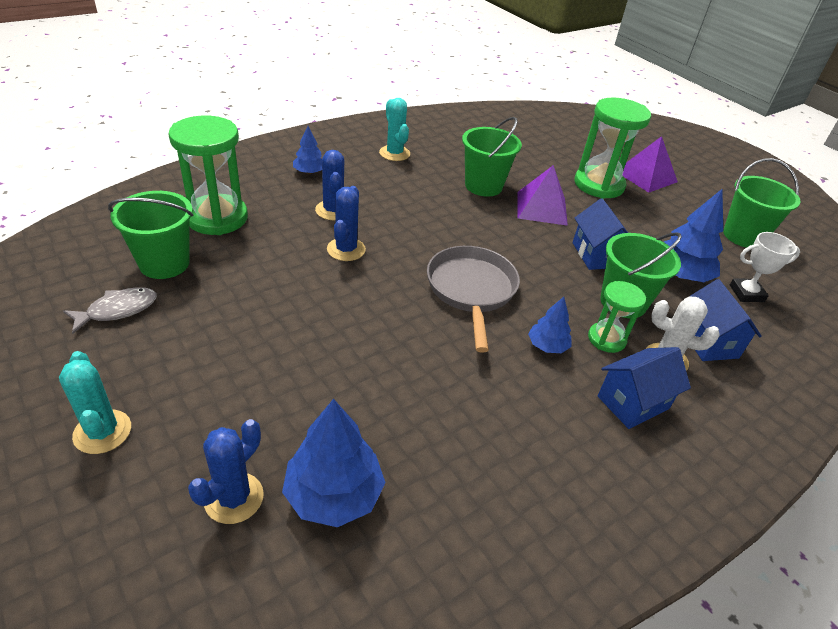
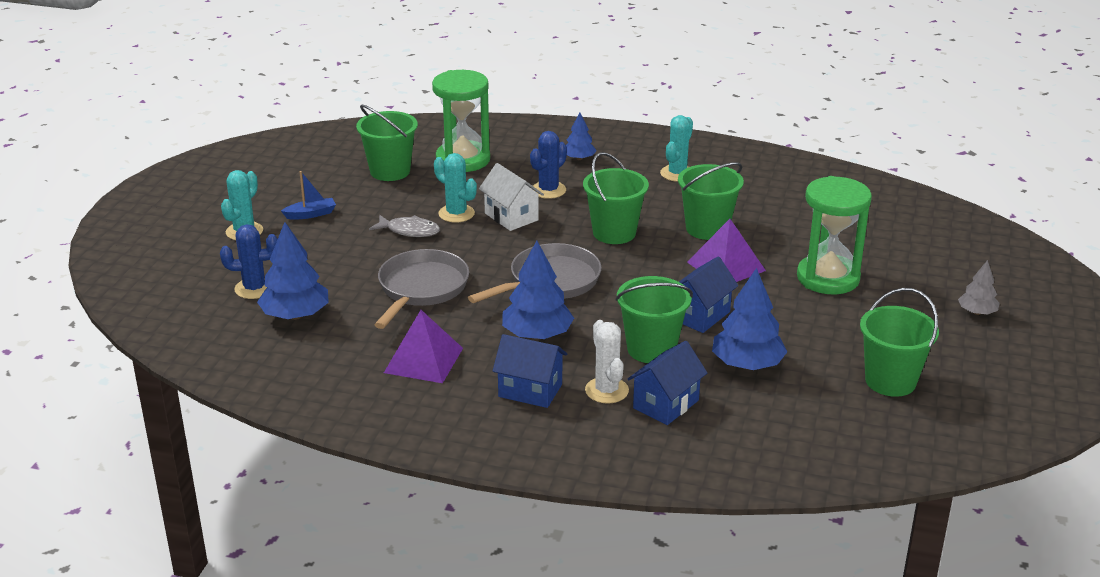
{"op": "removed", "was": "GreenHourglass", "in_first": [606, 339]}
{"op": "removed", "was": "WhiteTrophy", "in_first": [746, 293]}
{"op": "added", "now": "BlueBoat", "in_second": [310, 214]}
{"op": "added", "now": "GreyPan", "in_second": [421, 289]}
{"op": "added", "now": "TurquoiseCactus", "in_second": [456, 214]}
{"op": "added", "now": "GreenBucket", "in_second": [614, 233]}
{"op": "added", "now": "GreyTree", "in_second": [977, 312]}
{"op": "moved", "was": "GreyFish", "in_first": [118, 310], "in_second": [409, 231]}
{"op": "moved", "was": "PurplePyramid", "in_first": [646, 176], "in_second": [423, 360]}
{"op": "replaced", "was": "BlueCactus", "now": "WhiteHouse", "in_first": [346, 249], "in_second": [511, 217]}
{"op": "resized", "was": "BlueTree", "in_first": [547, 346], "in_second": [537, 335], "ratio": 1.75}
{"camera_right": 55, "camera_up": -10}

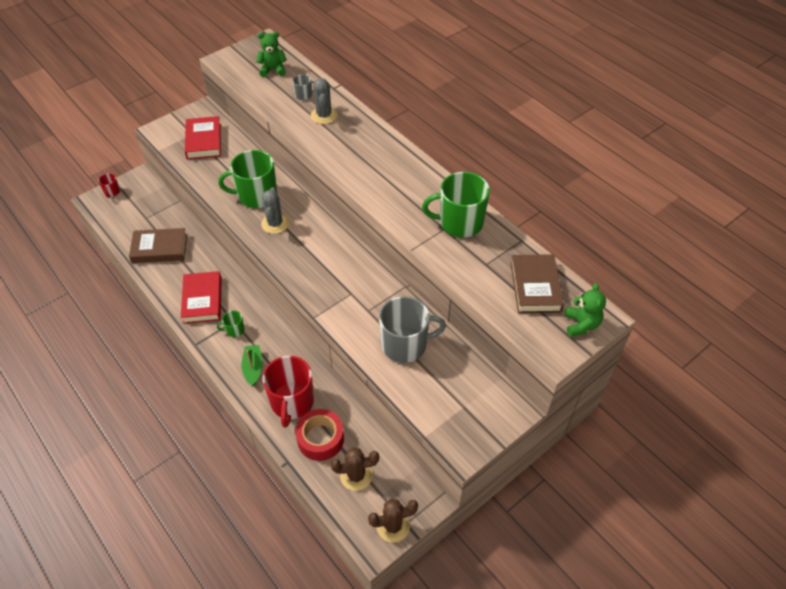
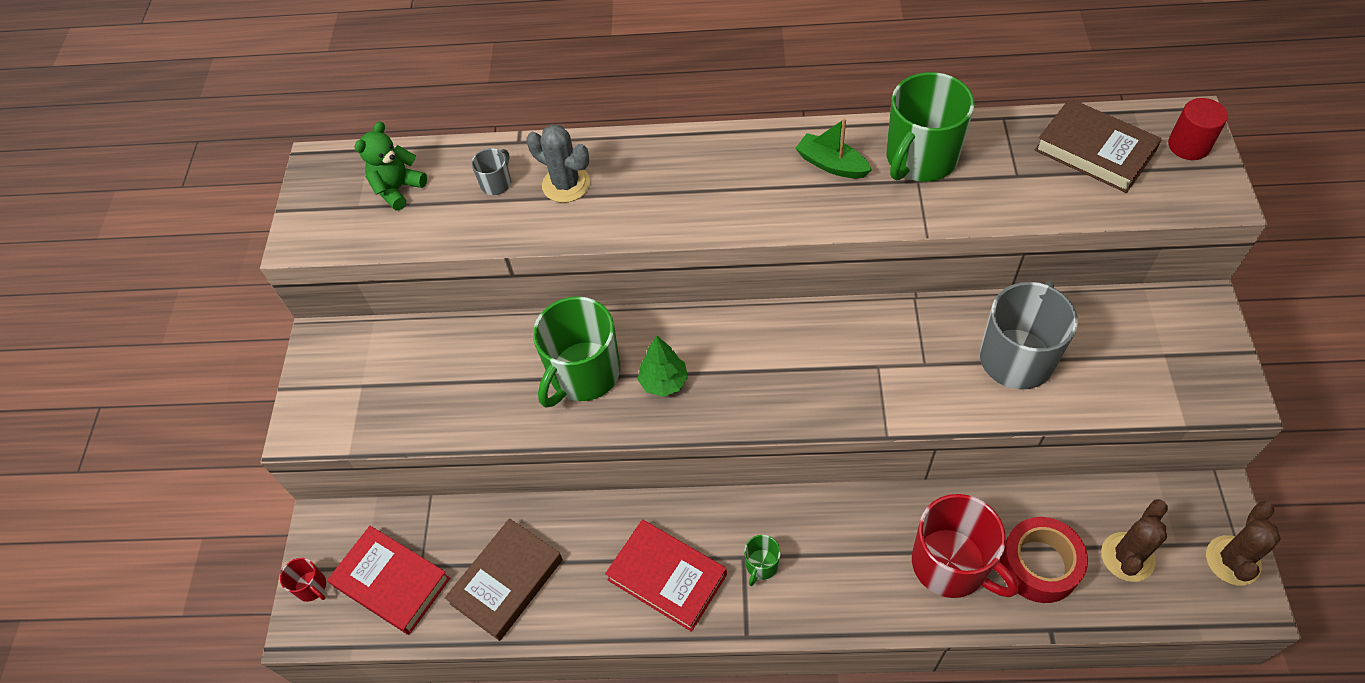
{"op": "moved", "was": "RedBook", "in_first": [204, 141], "in_second": [391, 582]}
{"op": "moved", "was": "GreenBoat", "in_first": [253, 368], "in_second": [831, 164]}
{"op": "replaced", "was": "GreyCactus", "now": "GreenTree", "in_first": [275, 224], "in_second": [663, 382]}
{"op": "replaced", "was": "GreenTeddyBear", "now": "RedCylinder", "in_first": [581, 324], "in_second": [1188, 145]}
{"camera_right": -45, "camera_up": 5}

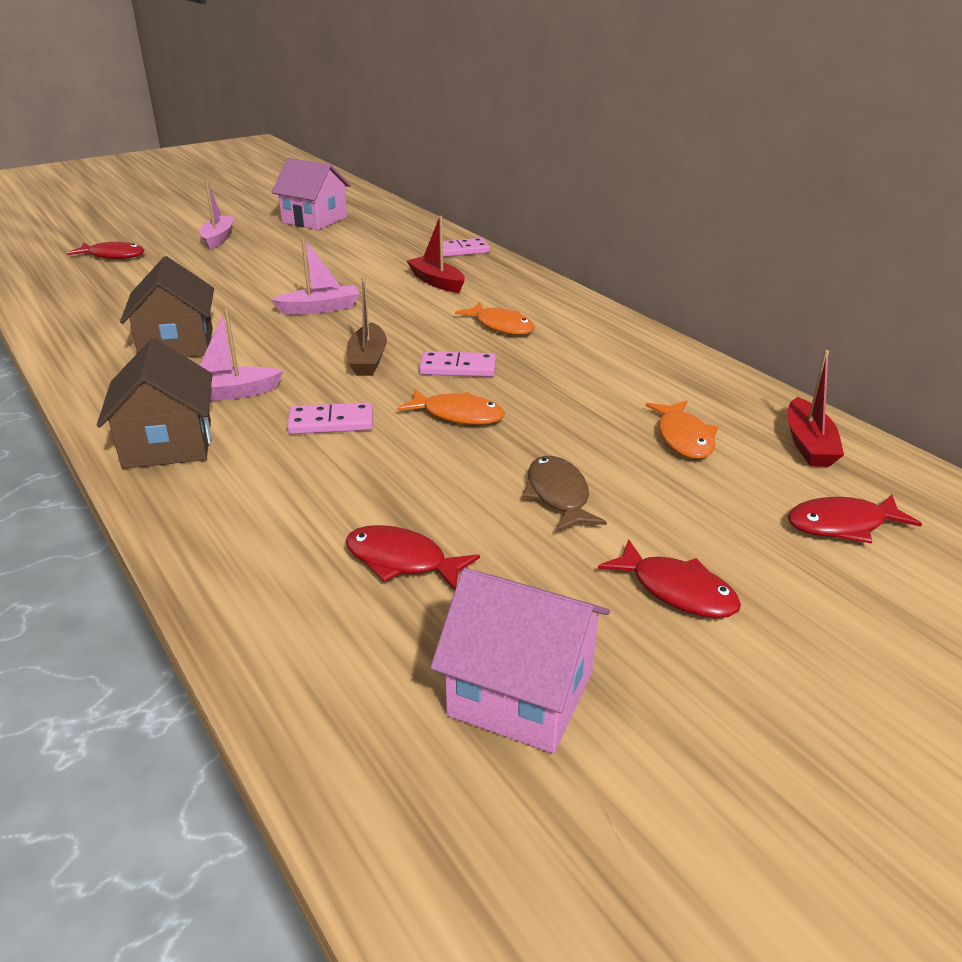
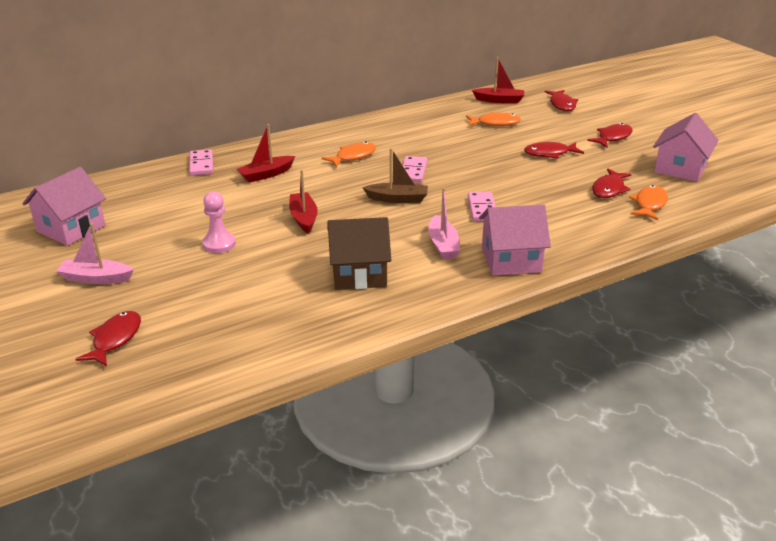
{"op": "added", "now": "PinkPawn", "in_second": [219, 244]}
{"op": "moved", "was": "OrangeFish", "in_first": [458, 415], "in_second": [649, 204]}
{"op": "recoloured", "was": "BrownHouse", "now": "PinkHouse", "in_first": [168, 444], "in_second": [511, 260]}
{"op": "recoloured", "was": "PinkBoat", "now": "RedBoat", "in_first": [320, 308], "in_second": [303, 218]}
{"op": "recoloured", "was": "BrownFish", "now": "RedFish", "in_first": [558, 495], "in_second": [549, 153]}
{"camera_right": -85, "camera_up": 0}

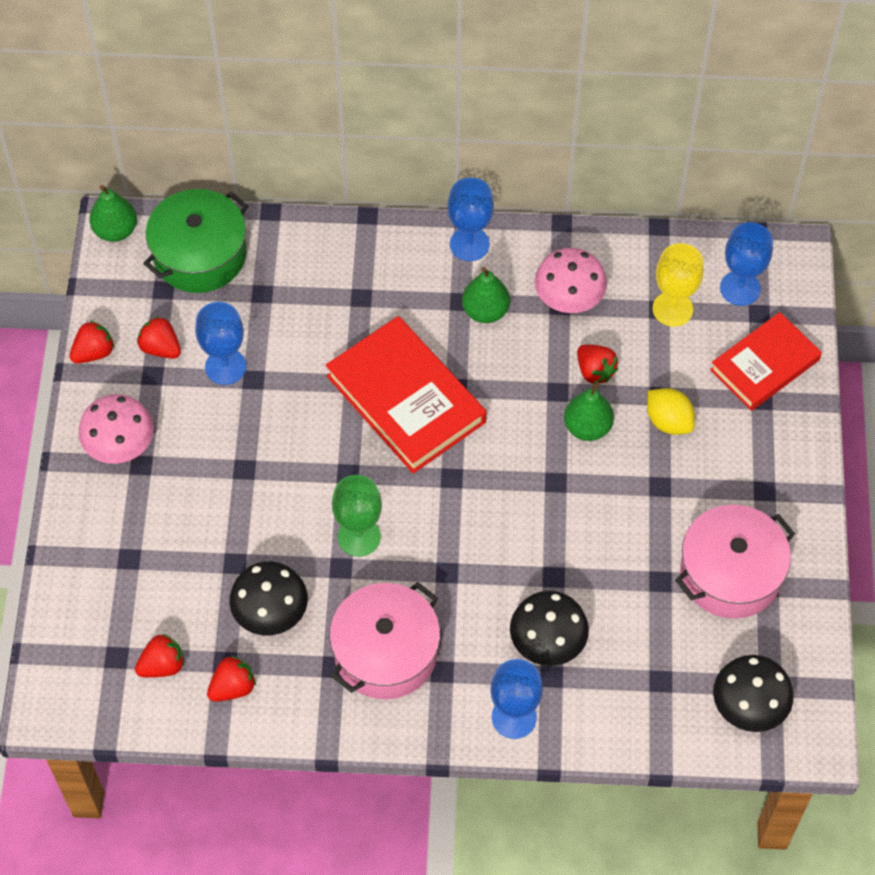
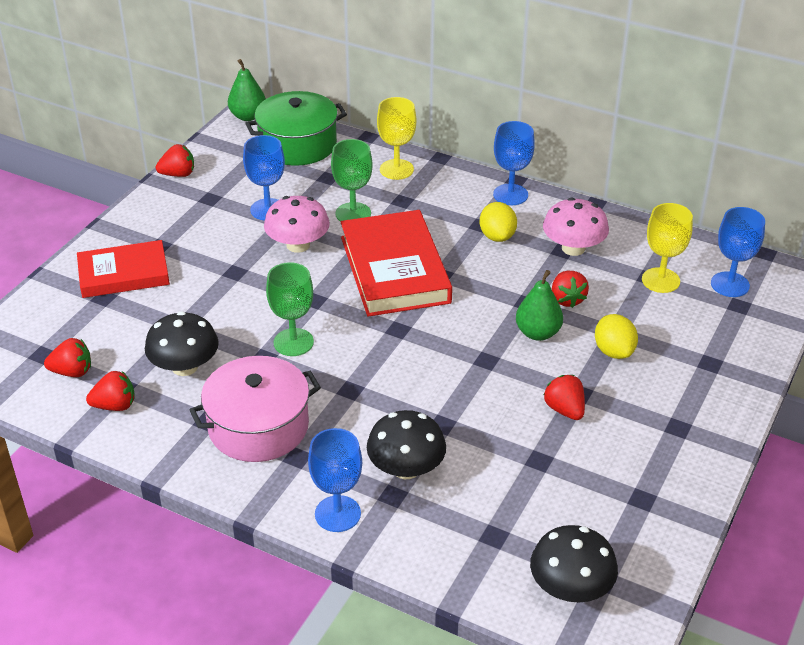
{"op": "removed", "was": "PinkPot", "in_first": [730, 573]}
{"op": "added", "now": "GreenGoblet", "in_second": [353, 213]}
{"op": "added", "now": "YellowGoblet", "in_second": [396, 169]}
{"op": "moved", "was": "PinkMushroom", "in_first": [120, 444], "in_second": [298, 245]}
{"op": "moved", "was": "RedStrawberry", "in_first": [161, 348], "in_second": [564, 410]}
{"op": "moved", "was": "RedBook", "in_first": [764, 365], "in_second": [123, 274]}
{"op": "replaced", "was": "GreenPear", "now": "YellowLemon", "in_first": [485, 311], "in_second": [497, 236]}
{"camera_right": 25, "camera_up": -20}

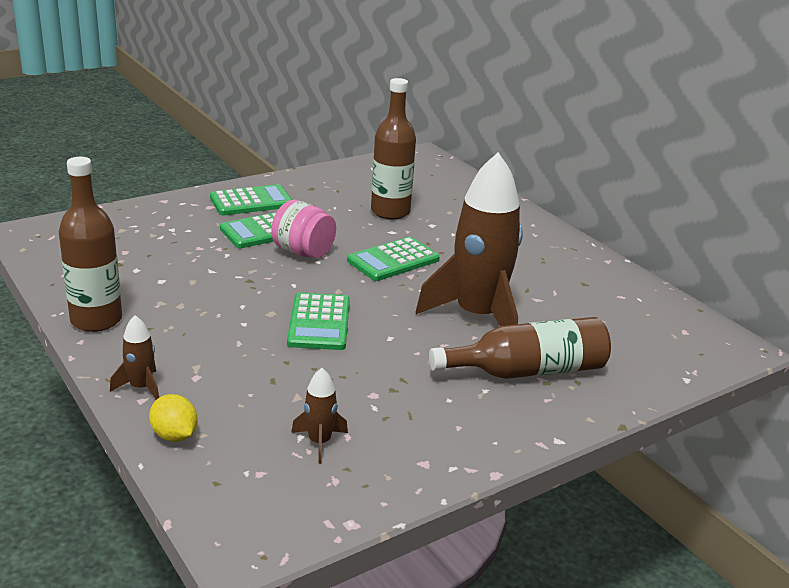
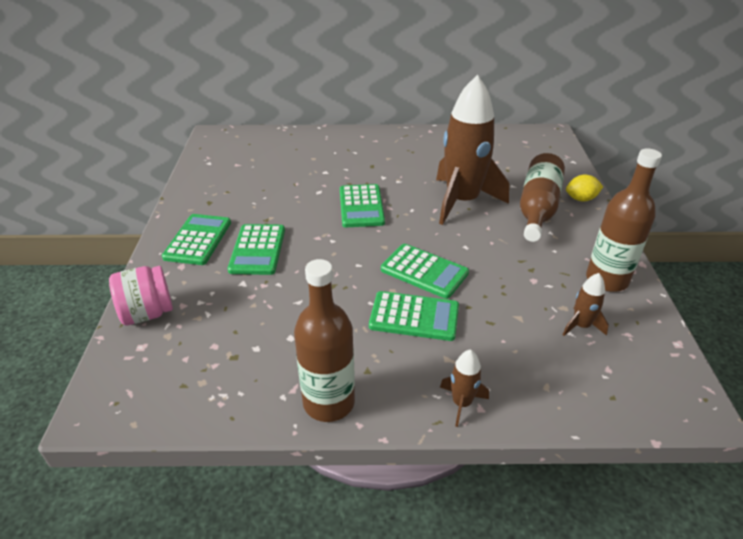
{"op": "added", "now": "GreenCalculator", "in_second": [414, 317]}
{"op": "moved", "was": "YellowLemon", "in_first": [174, 435], "in_second": [581, 199]}
{"op": "moved", "was": "PinkJar", "in_first": [303, 252], "in_second": [147, 313]}
{"op": "moved", "was": "BrownBottle", "in_first": [390, 212], "in_second": [606, 280]}
{"camera_right": -55, "camera_up": 10}

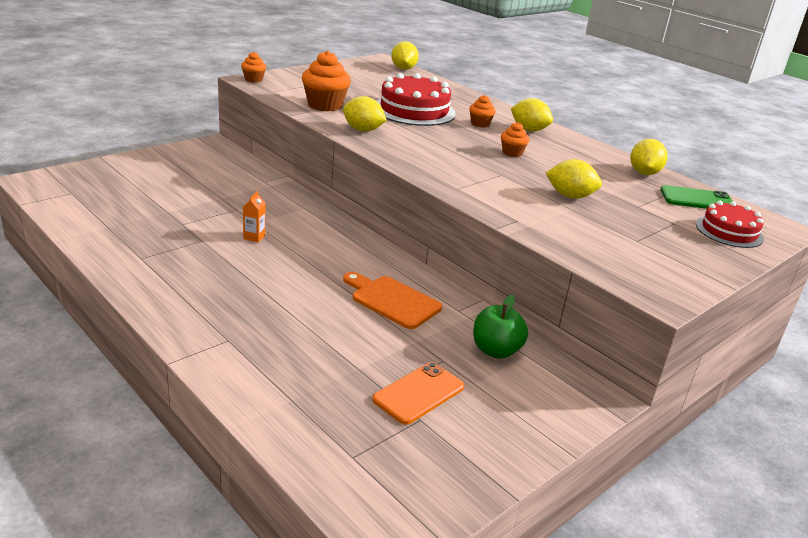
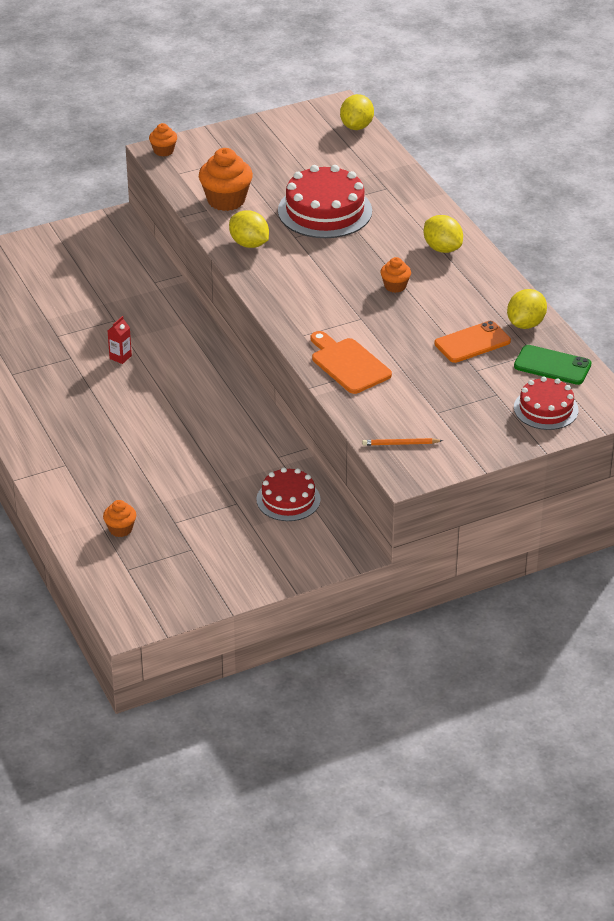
{"op": "removed", "was": "YellowLemon", "in_first": [570, 196]}
{"op": "added", "now": "OrangePencil", "in_second": [400, 444]}
{"op": "moved", "was": "OrangeCuttingBoard", "in_first": [392, 301], "in_second": [348, 364]}
{"op": "moved", "was": "OrangePhone", "in_first": [419, 393], "in_second": [472, 342]}
{"op": "moved", "was": "OrangeCupcake", "in_first": [480, 124], "in_second": [120, 529]}
{"op": "replaced", "was": "GreenApple", "now": "RedCake", "in_first": [495, 350], "in_second": [288, 499]}
{"op": "recoloured", "was": "OrangeCarton", "now": "RedCarton", "in_first": [254, 237], "in_second": [120, 357]}
{"camera_right": 20, "camera_up": 10}

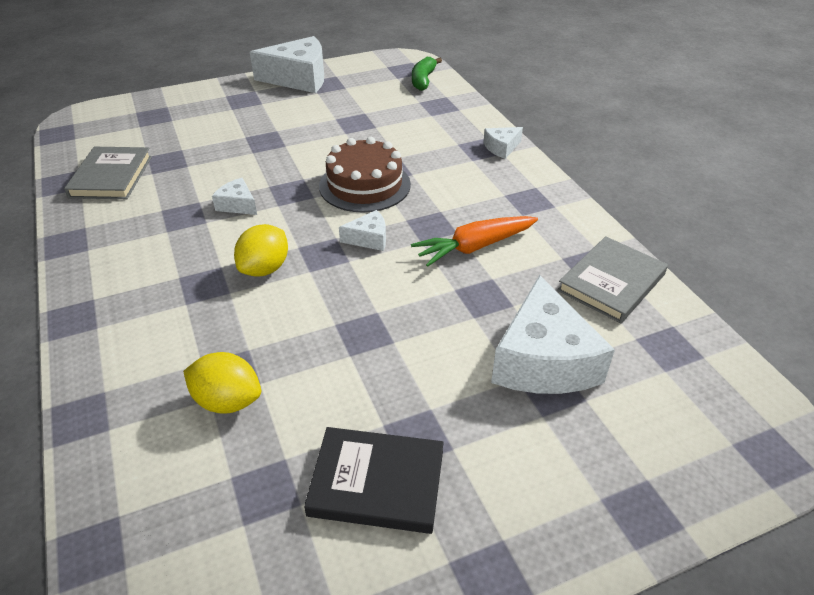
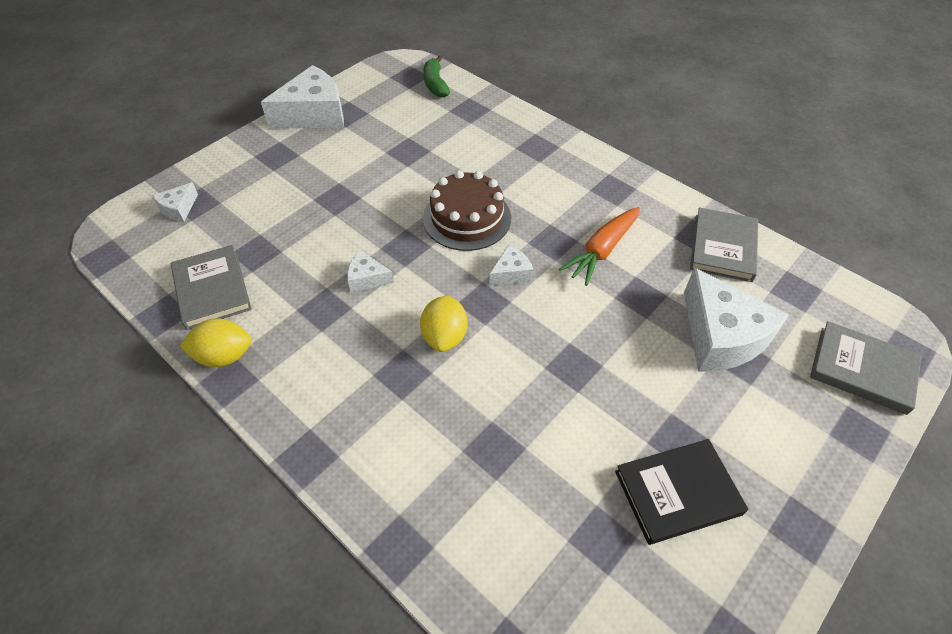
{"op": "added", "now": "GreyBook", "in_second": [862, 370]}
{"op": "moved", "was": "YellowLemon", "in_first": [227, 401], "in_second": [224, 356]}
{"op": "moved", "was": "WhiteCheese", "in_first": [501, 148], "in_second": [179, 208]}
{"camera_right": -25, "camera_up": 10}

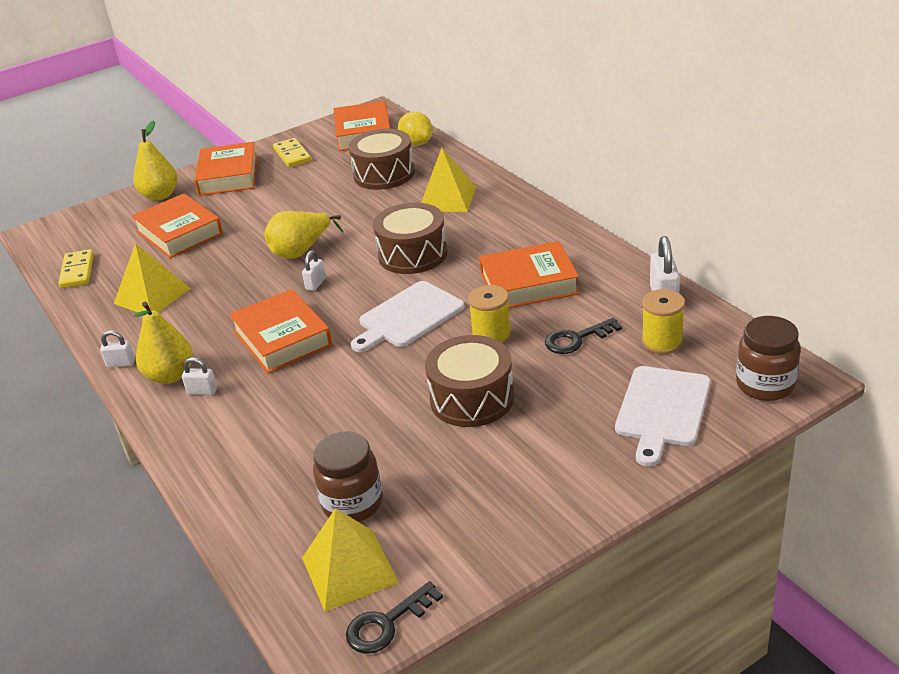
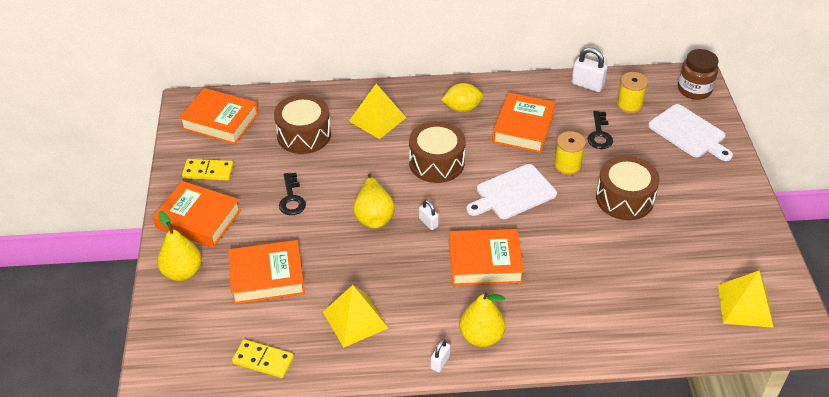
{"op": "removed", "was": "WhitePadlock", "in_first": [202, 391]}
{"op": "removed", "was": "BrownJar", "in_first": [352, 503]}
{"op": "moved", "was": "BlackKey", "in_first": [387, 623], "in_second": [291, 198]}
{"op": "moved", "was": "YellowLemon", "in_first": [417, 143], "in_second": [462, 108]}
{"op": "turned", "was": "WhiteCuttingBoard", "in_first": [408, 317], "in_second": [513, 193], "clockwise": 75}
{"camera_right": -65, "camera_up": 10}

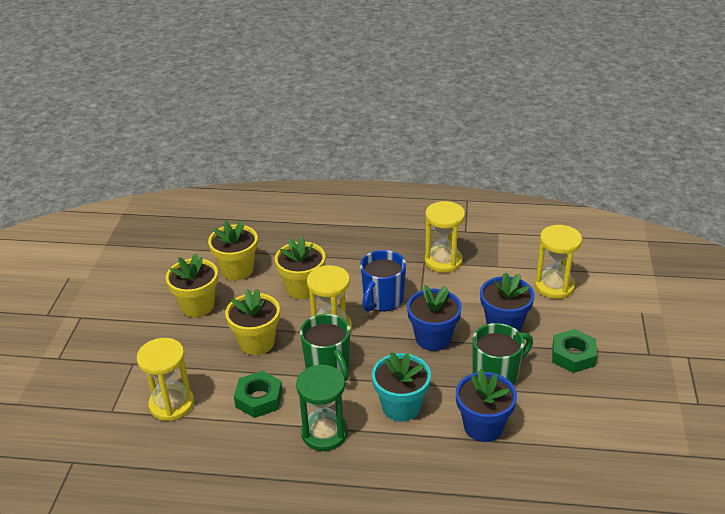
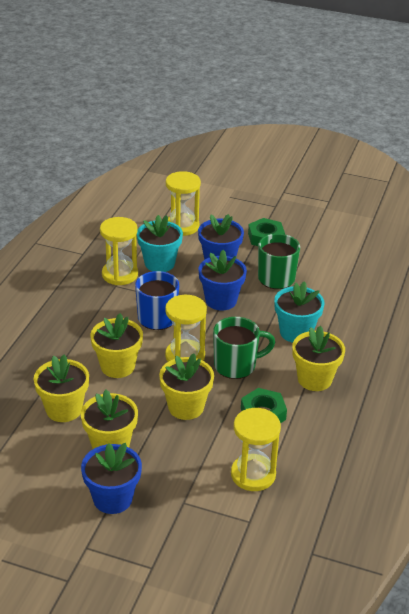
{"op": "added", "now": "TurquoiseFlowerPot", "in_second": [159, 263]}
{"op": "moved", "was": "BlueFlowerPot", "in_first": [483, 426], "in_second": [112, 498]}
{"op": "replaced", "was": "GreenHourglass", "now": "YellowFlowerPot", "in_first": [324, 433], "in_second": [314, 379]}
{"camera_right": -80, "camera_up": 0}

